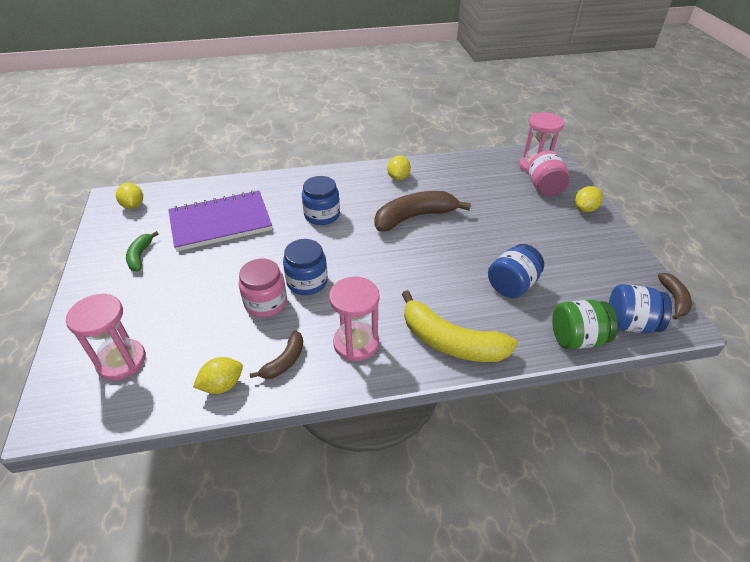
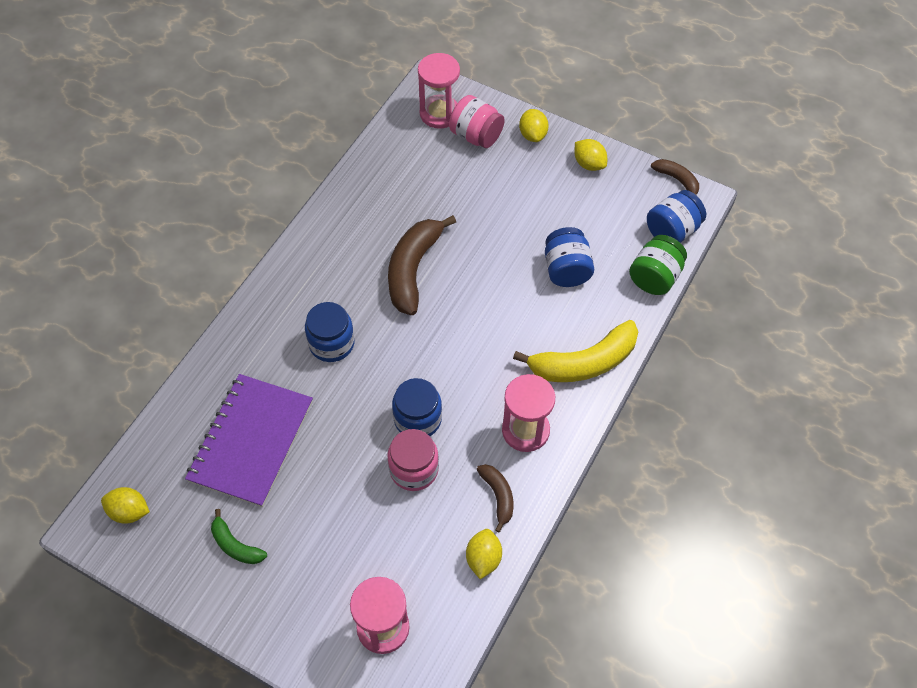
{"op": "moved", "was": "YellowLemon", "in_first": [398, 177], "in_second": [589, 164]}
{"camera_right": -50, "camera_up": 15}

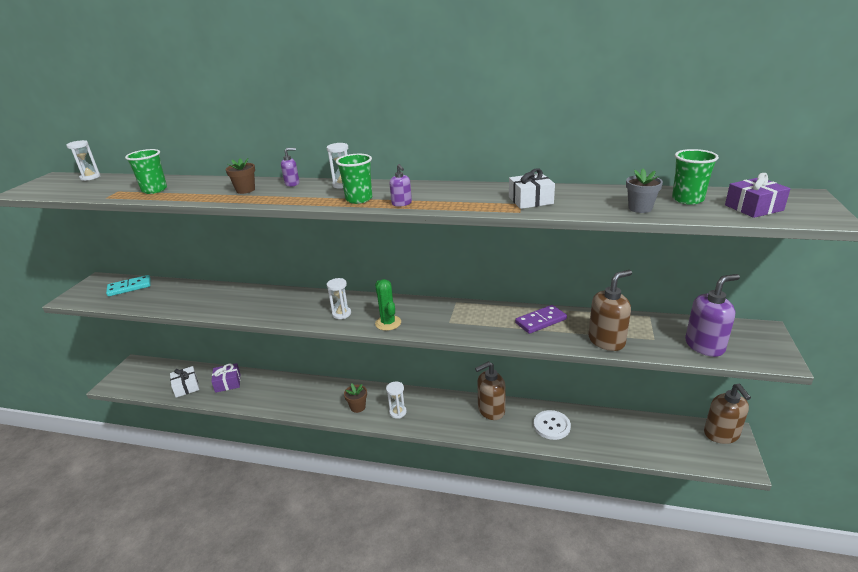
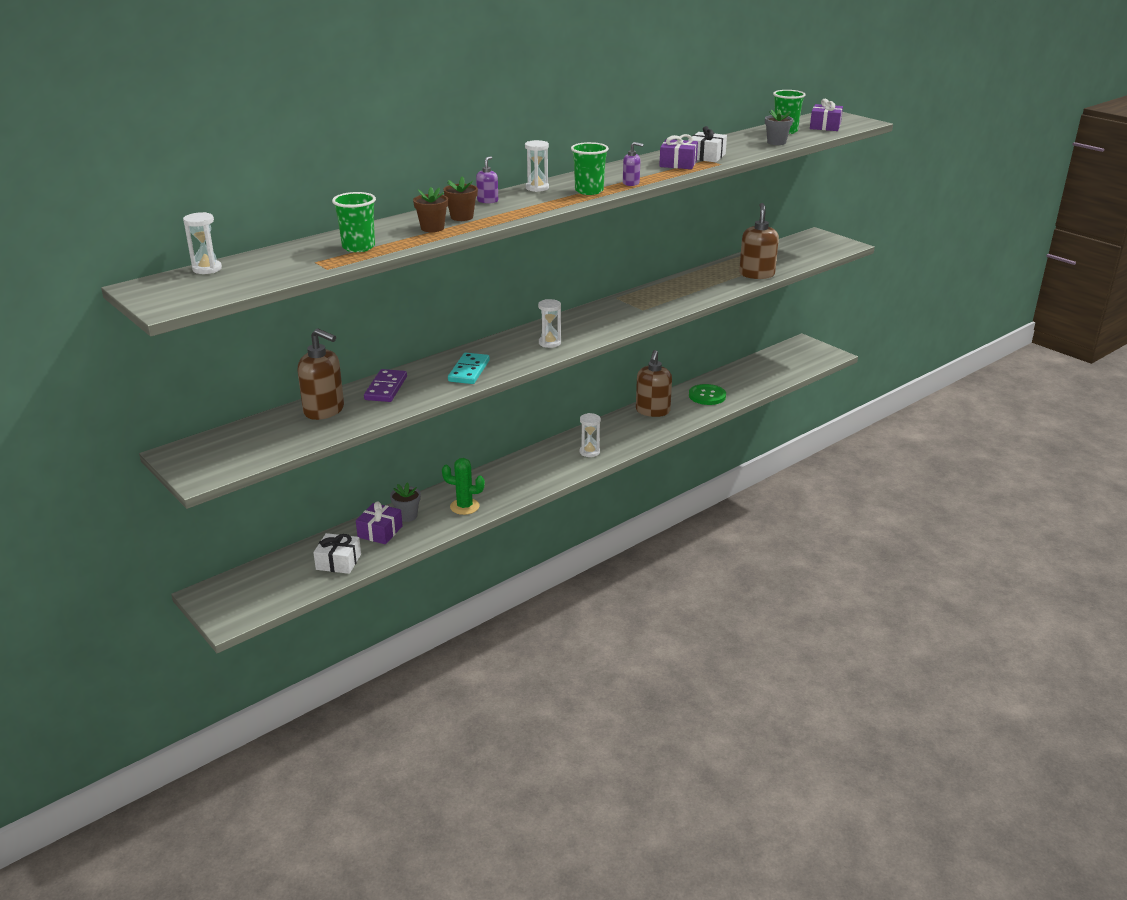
{"op": "removed", "was": "PurpleSoapDispenser", "in_first": [704, 346]}
{"op": "added", "now": "GreyFlowerPot", "in_second": [407, 516]}
{"op": "added", "now": "PurpleGift", "in_second": [678, 164]}
{"op": "moved", "was": "TurquoiseDomino", "in_first": [129, 287], "in_second": [469, 371]}
{"op": "moved", "was": "BrownFlowerPot", "in_first": [358, 407], "in_second": [432, 228]}
{"op": "moved", "was": "GreenCactus", "in_first": [388, 323], "in_second": [464, 506]}
{"op": "moved", "was": "PurpleDomino", "in_first": [541, 321], "in_second": [386, 388]}
{"op": "moved", "was": "BrownSoapDispenser", "in_first": [721, 434], "in_second": [324, 410]}
{"op": "recoloured", "was": "WhiteButton", "now": "GreenButton", "in_first": [551, 426], "in_second": [707, 396]}
{"camera_right": -55, "camera_up": 0}

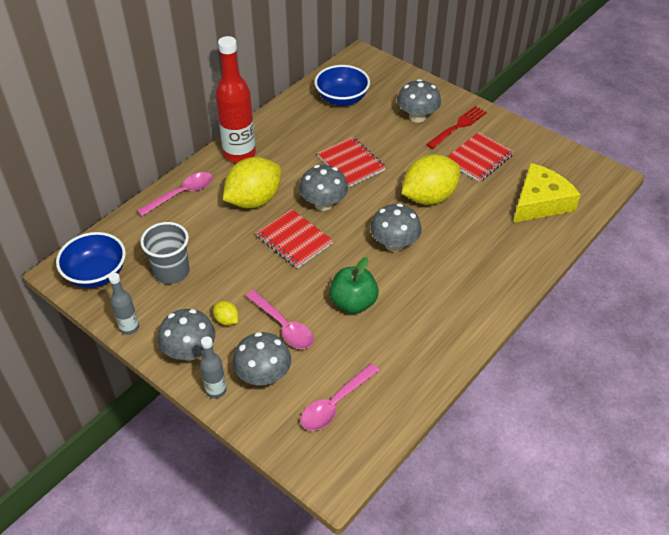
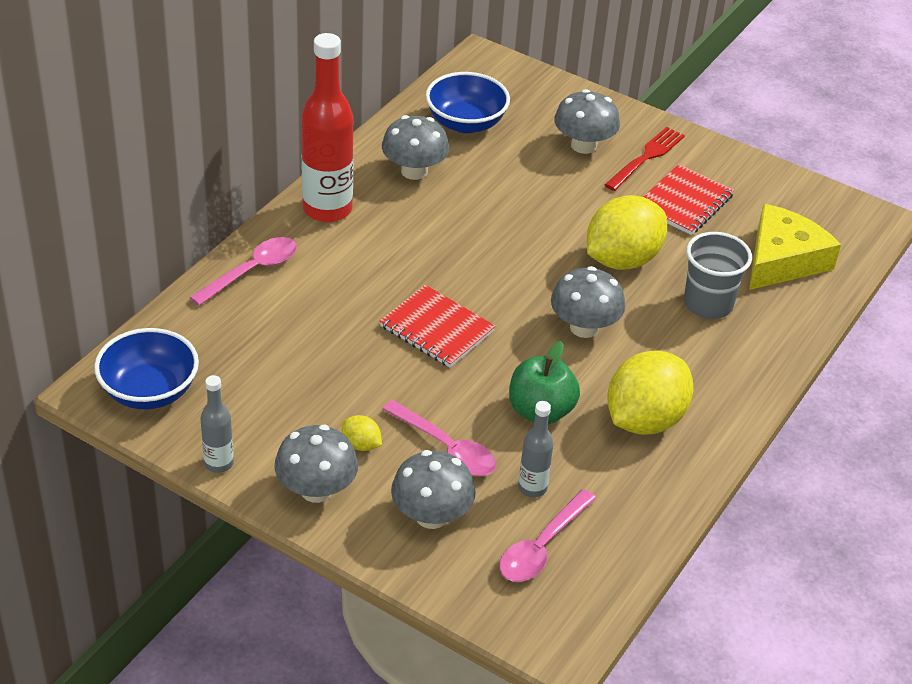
{"op": "removed", "was": "RedNotebook", "in_first": [351, 163]}
{"op": "moved", "was": "GreyCup", "in_first": [171, 272], "in_second": [708, 304]}
{"op": "moved", "was": "GreyBottle", "in_first": [216, 390], "in_second": [532, 488]}
{"op": "moved", "was": "YellowLemon", "in_first": [254, 200], "in_second": [644, 420]}
{"op": "moved", "was": "GreyMushroom", "in_first": [323, 204], "in_second": [414, 171]}
{"camera_right": -10, "camera_up": -5}

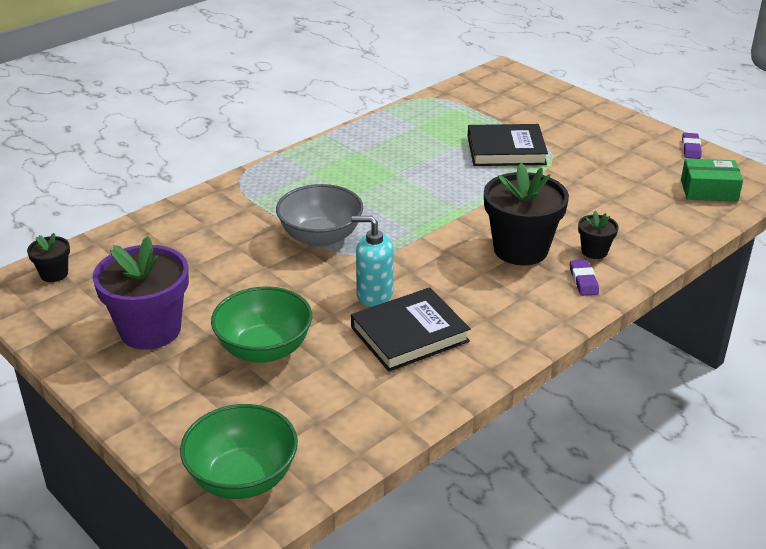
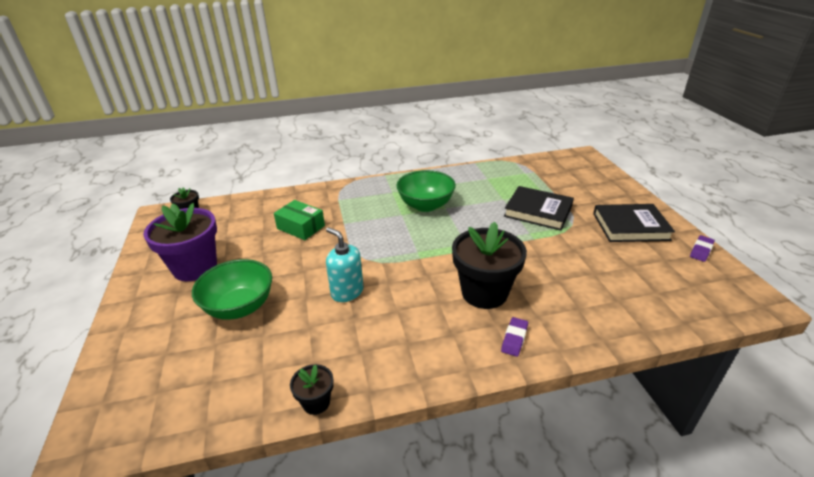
{"op": "removed", "was": "GreyBowl", "in_first": [321, 237]}
{"op": "moved", "was": "GreenBowl", "in_first": [243, 478], "in_second": [426, 205]}
{"op": "moved", "was": "BlackBook", "in_first": [409, 334], "in_second": [630, 226]}
{"op": "moved", "was": "BlackFlowerPot", "in_first": [594, 251], "in_second": [316, 402]}
{"op": "moved", "was": "GreenBox", "in_first": [709, 190], "in_second": [301, 227]}
{"camera_right": 30, "camera_up": 0}

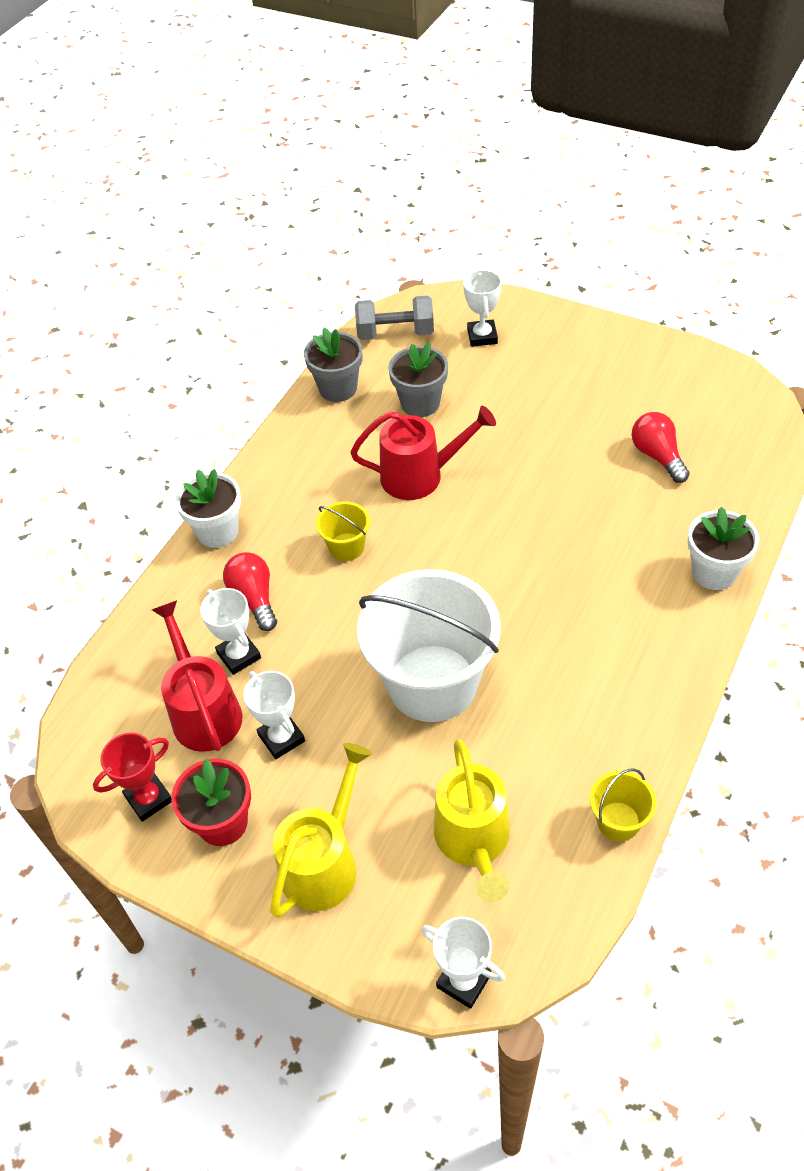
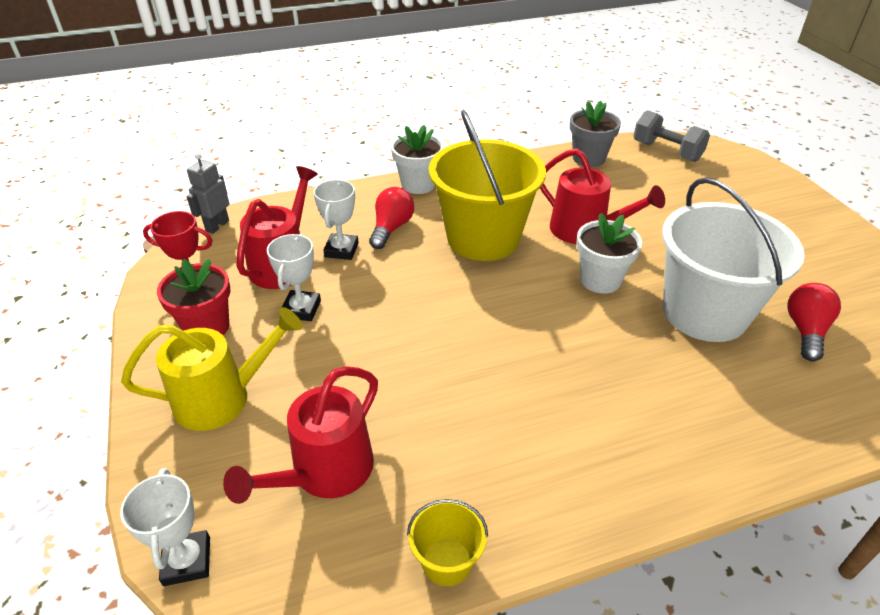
{"op": "removed", "was": "GreyFlowerPot", "in_first": [420, 403]}
{"op": "removed", "was": "WhiteTrophy", "in_first": [482, 336]}
{"op": "added", "now": "GreyRobot", "in_second": [217, 226]}
{"op": "moved", "was": "WhiteBucket", "in_first": [432, 683], "in_second": [704, 312]}
{"op": "moved", "was": "WhiteFlowerPot", "in_first": [714, 572], "in_second": [600, 280]}
{"op": "recoloured", "was": "YellowWateringCan", "now": "RedWateringCan", "in_first": [474, 841], "in_second": [325, 472]}
{"op": "resized", "was": "YellowBucket", "in_first": [346, 547], "in_second": [483, 238], "ratio": 2.31}
{"camera_right": 40, "camera_up": -10}

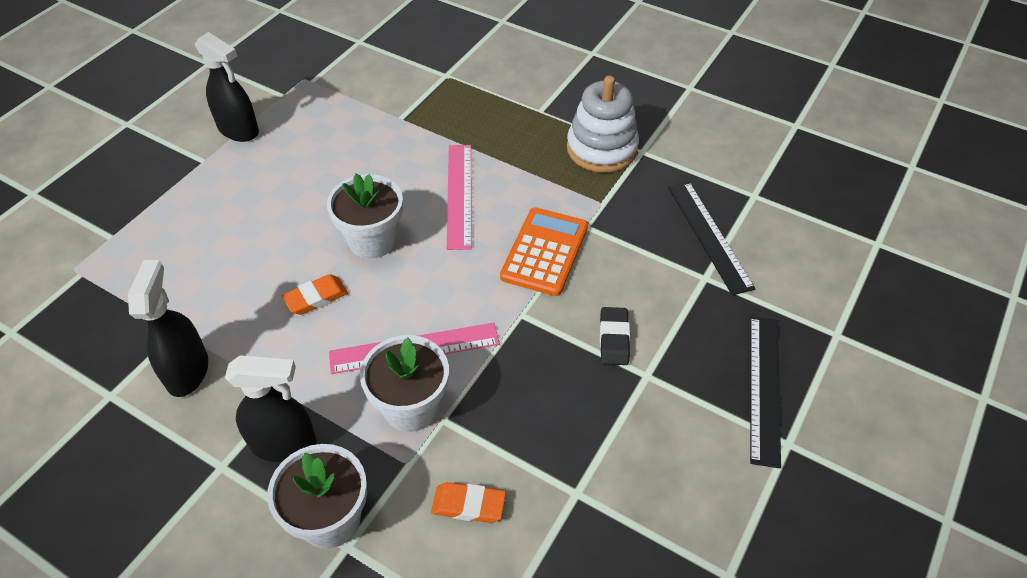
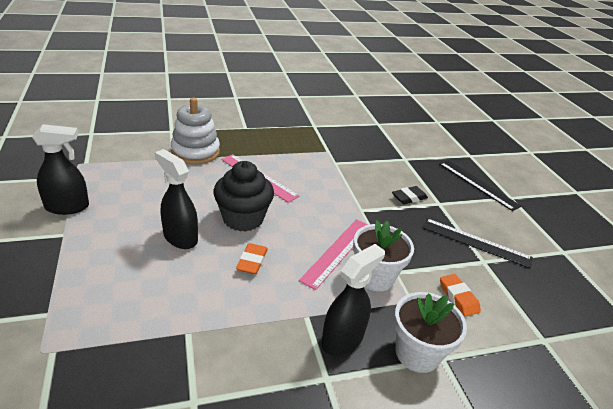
{"op": "removed", "was": "OrangeCalculator", "in_first": [545, 252]}
{"op": "moved", "was": "BlackSprayBottle", "in_first": [188, 371], "in_second": [180, 237]}
{"op": "moved", "was": "WhiteStackingToy", "in_first": [601, 149], "in_second": [195, 152]}
{"op": "moved", "was": "BlackRuler", "in_first": [708, 236], "in_second": [475, 242]}
{"op": "replaced", "was": "WhiteFlowerPot", "now": "BlackCupcake", "in_first": [372, 240], "in_second": [243, 218]}
{"op": "turned", "was": "OrangeEraser", "in_first": [468, 505], "in_second": [458, 297], "clockwise": -75}
{"op": "turned", "was": "BlackEraser", "in_first": [614, 339], "in_second": [409, 197], "clockwise": -75}
{"camera_right": -50, "camera_up": -15}

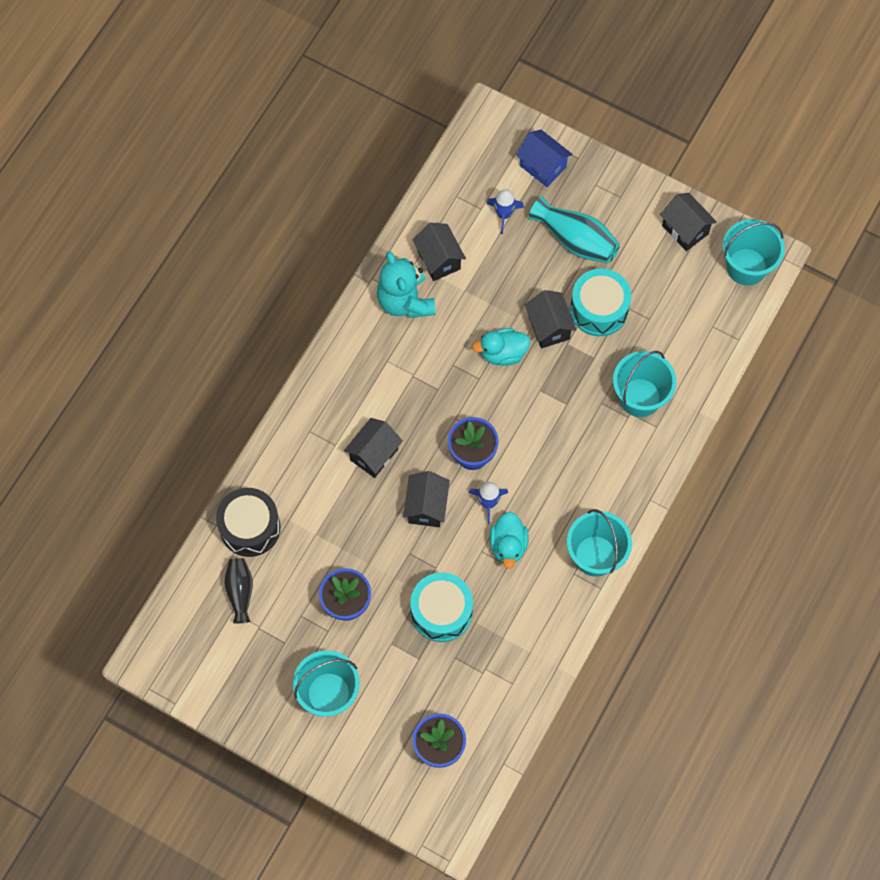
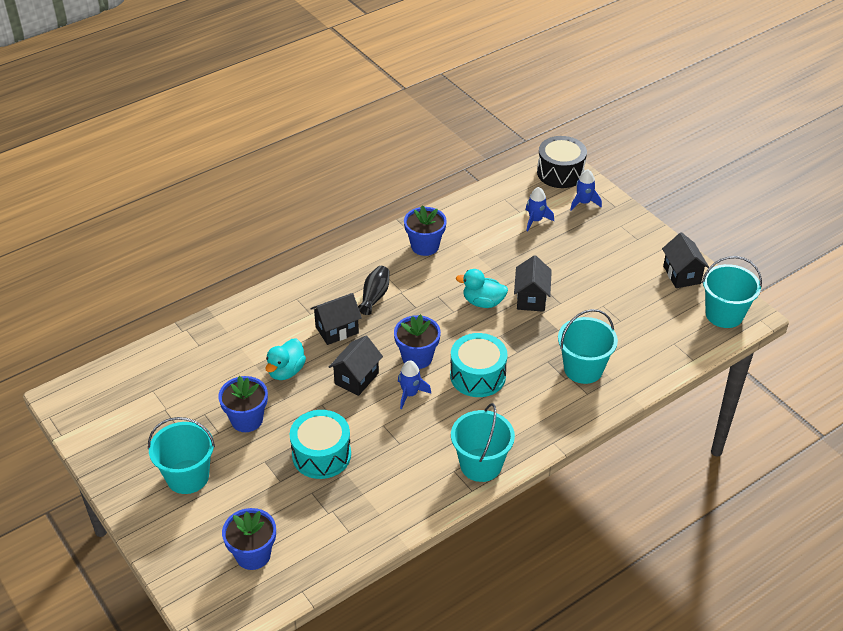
{"op": "removed", "was": "BlackHouse", "in_first": [439, 260]}
{"op": "removed", "was": "TurquoiseVase", "in_first": [575, 240]}
{"op": "moved", "was": "BlackDrum", "in_first": [250, 527], "in_second": [560, 173]}
{"op": "moved", "was": "BlackVase", "in_first": [240, 591], "in_second": [374, 296]}
{"op": "moved", "was": "TurquoiseDuck", "in_first": [508, 545], "in_second": [286, 371]}
{"op": "moved", "was": "TurquoiseDrum", "in_first": [599, 309], "in_second": [478, 376]}
{"op": "replaced", "was": "TurquoiseTeddyBear", "now": "BlueFlowerPot", "in_first": [405, 301], "in_second": [425, 246]}
{"op": "replaced", "was": "BlueHouse", "now": "BlueRocket", "in_first": [542, 166], "in_second": [583, 203]}
{"camera_right": 25, "camera_up": -25}

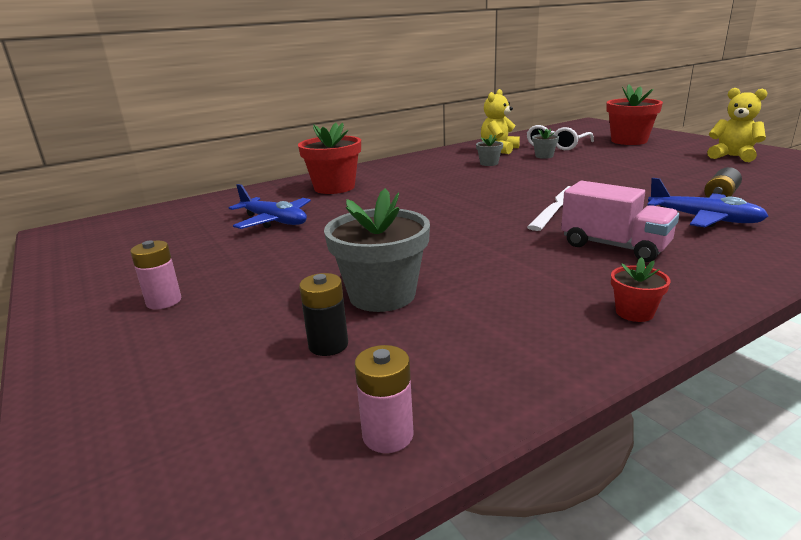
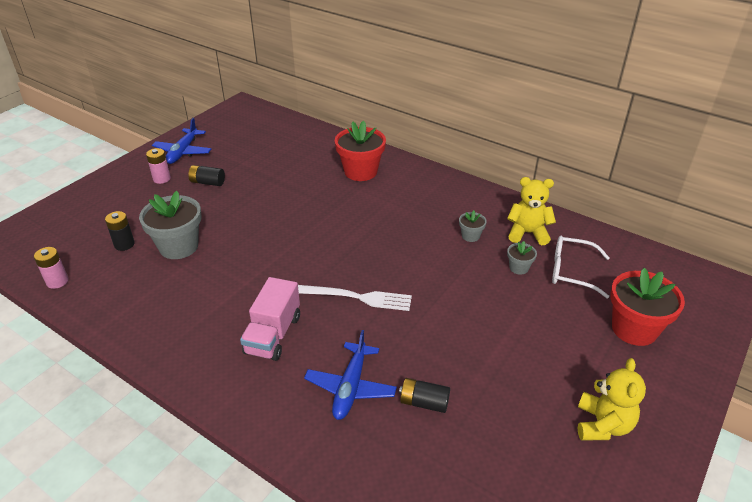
{"op": "removed", "was": "RedFlowerPot", "in_first": [634, 312]}
{"op": "added", "now": "BlackBattery", "in_second": [207, 182]}
{"op": "moved", "was": "BluePlane", "in_first": [274, 221], "in_second": [183, 152]}
{"camera_right": 65, "camera_up": 15}

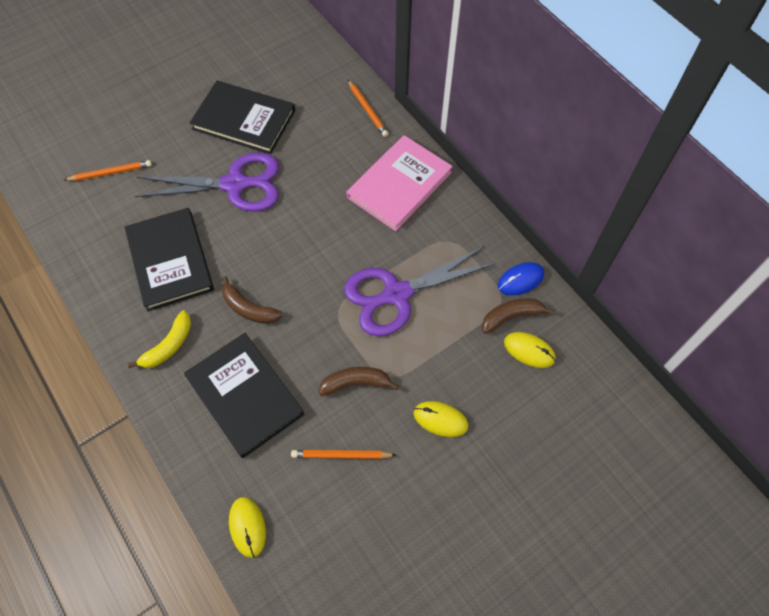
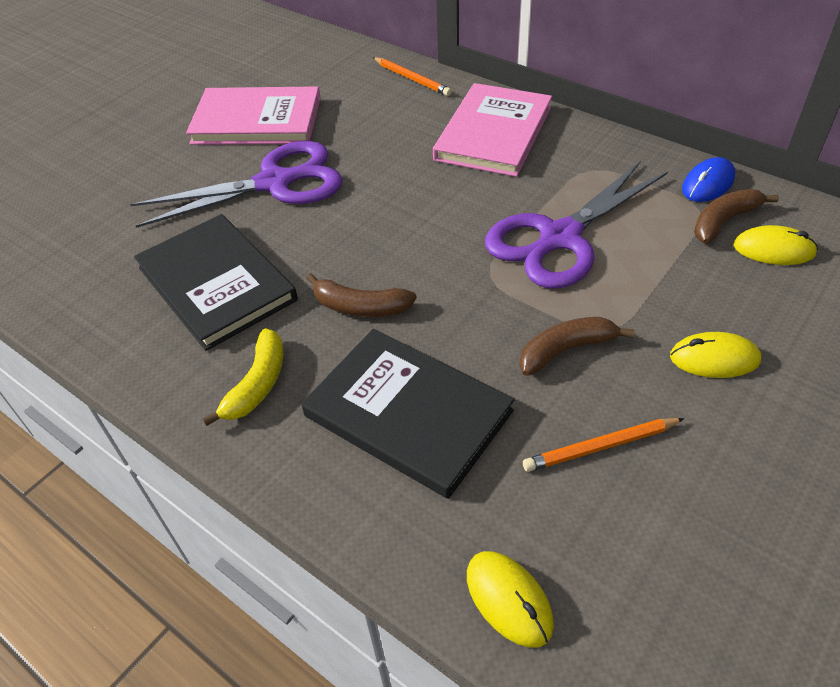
{"op": "removed", "was": "OrangePencil", "in_first": [111, 172]}
{"op": "recoloured", "was": "BlackBook", "now": "PinkBook", "in_first": [244, 120], "in_second": [257, 121]}
{"camera_right": -15, "camera_up": -15}

